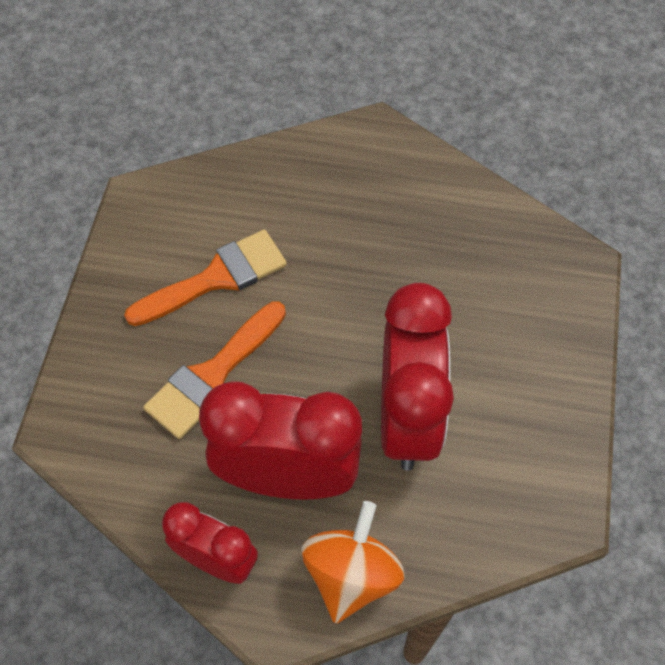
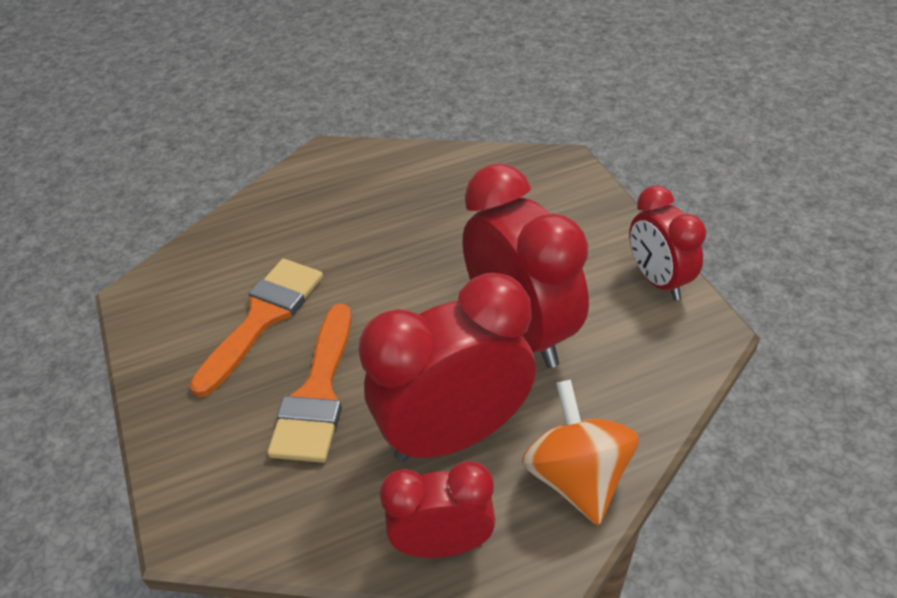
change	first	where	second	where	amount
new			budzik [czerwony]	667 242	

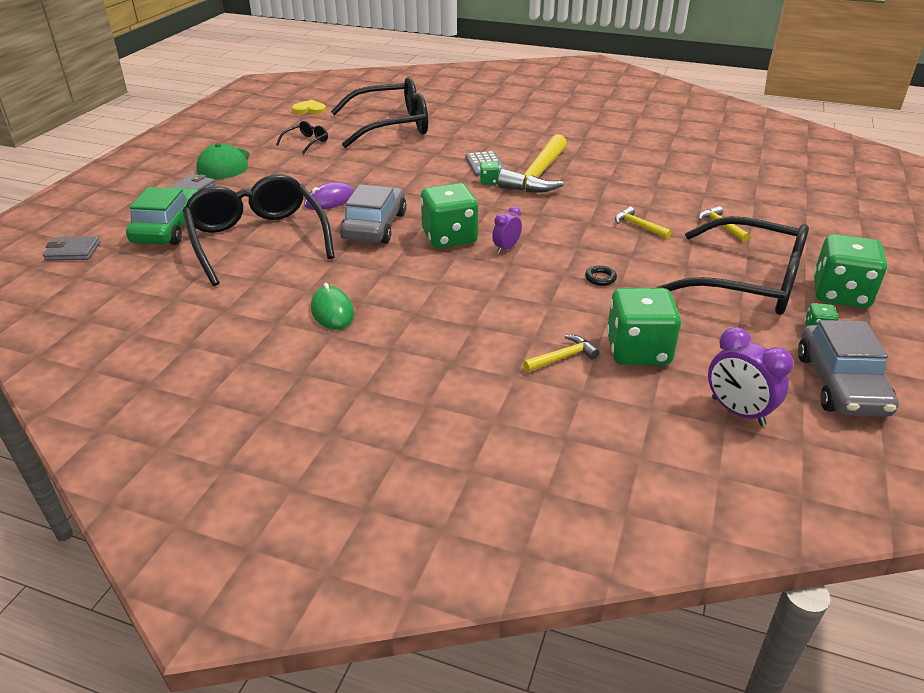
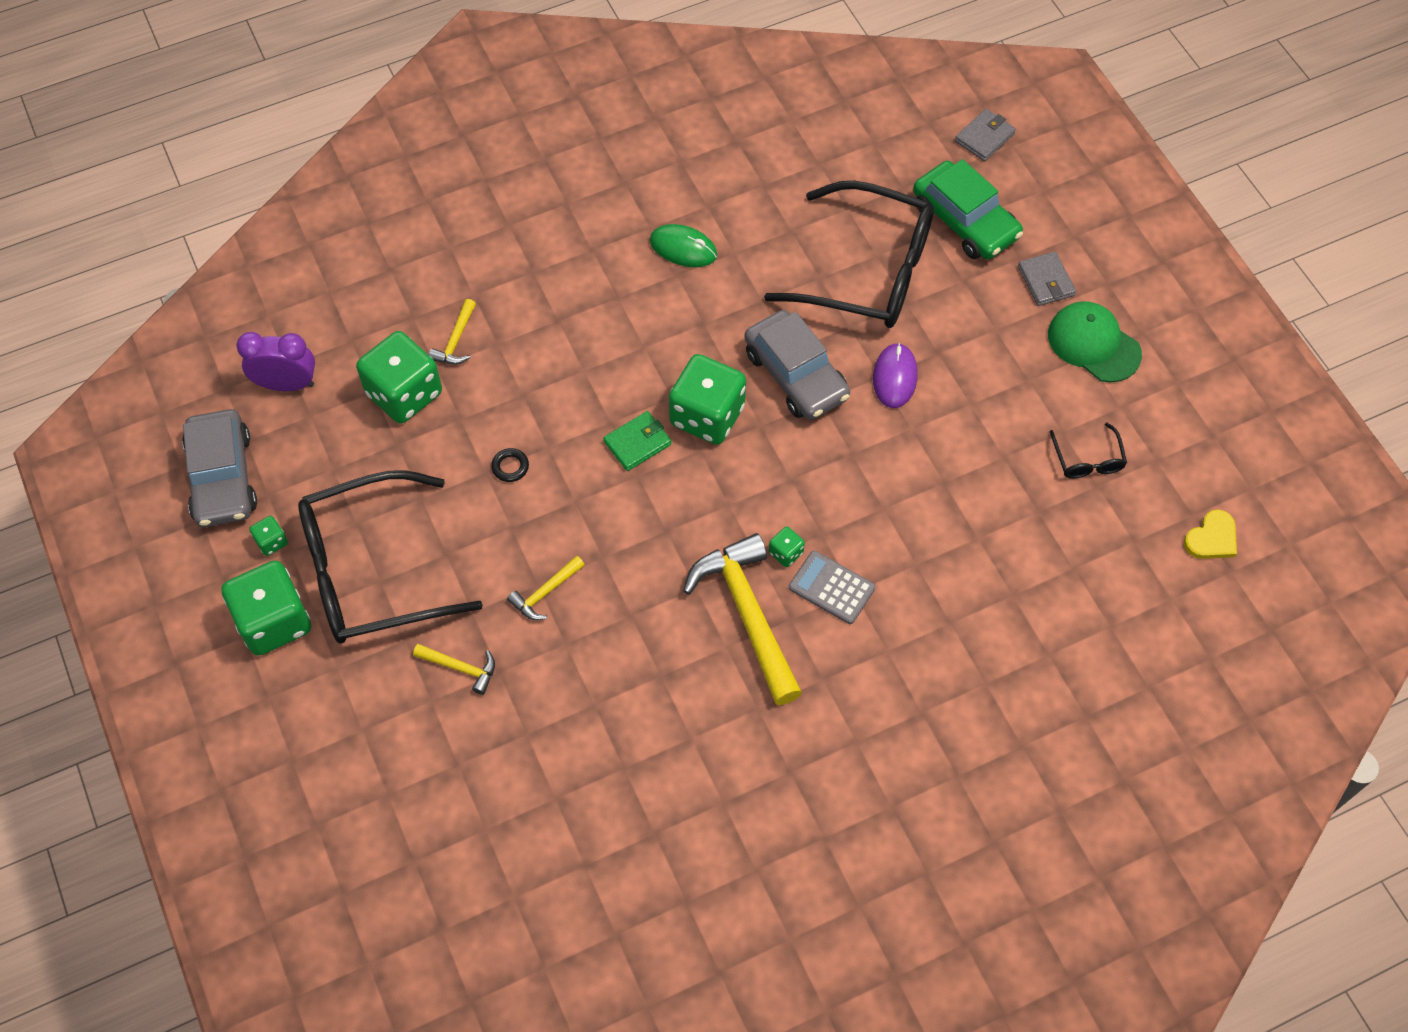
change	first	where	second	where	amount
gone	okulary [czarny]	379 112			
swapped	budzik [fioletowy]	507 229	portfel [zielony]	637 441	
rotated	młotek [żółty]	643 223		546 588	135 degrees clockwise
rotated	samochód [szary]	848 368		219 468	150 degrees counterclockwise

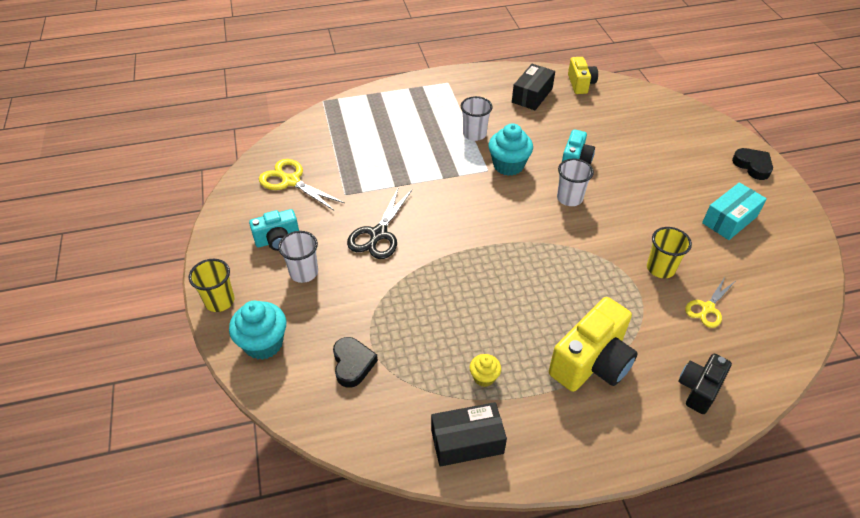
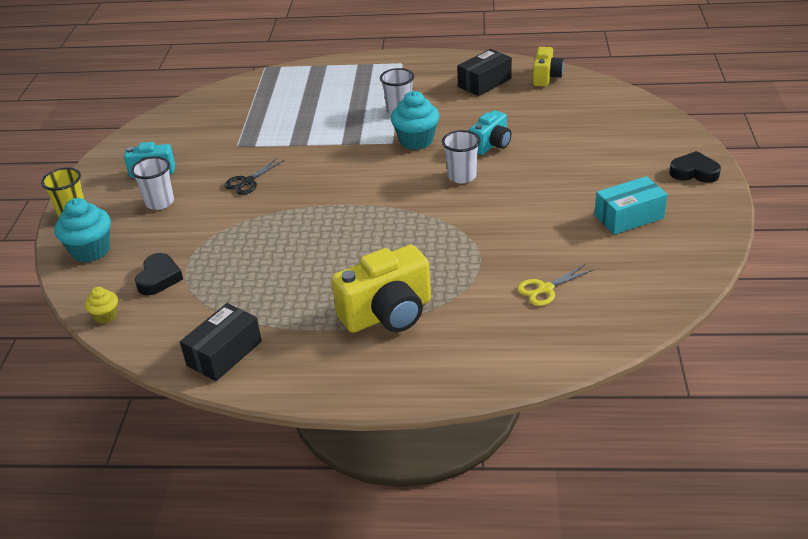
change	first	where	second	where	amount
rotated	serce [czarny]	752 164		695 167	60 degrees counterclockwise
gone	nożyczki [żółty]	301 185			
scaled	nożyczki [czarny]	379 223		254 176	x0.65
gone	szklanka [żółty]	669 252			
shifted	muffinka [żółty]	485 370		101 305	
gone	aparat fotograficzny [czarny]	705 384			
rotated	pudełko [czarny]	469 434		221 342	60 degrees counterclockwise

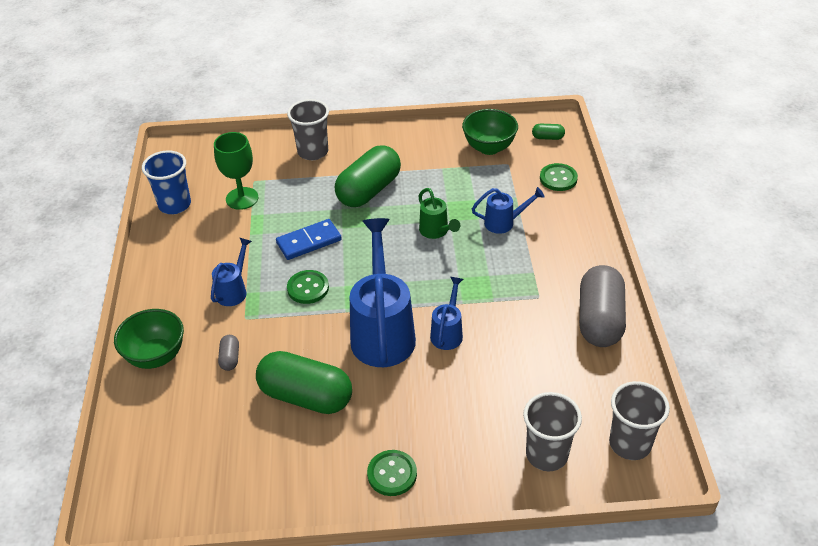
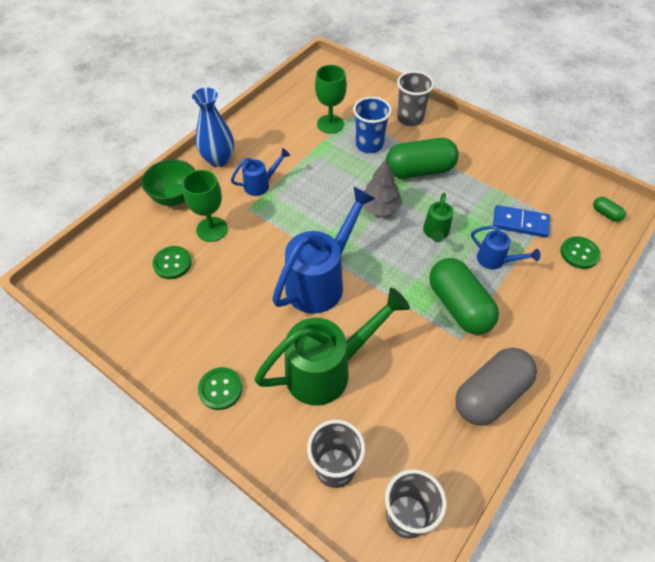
change	first	where	second	where	amount
gone	miska [zielony]	490 132			
shifted	szklanka [niebieski]	166 182		372 125	
shifted	kostka domina [niebieski]	309 239		521 221	
shifted	guzik [zielony]	308 287		172 262	
gone	konewka [niebieski]	446 313			
swapped	kapsułka [szary]	228 353	kielich [zielony]	205 206	
shifted	kapsułka [zielony]	304 382		464 296	
new			wazon [niebieski]	213 127	
new			drzewko [szary]	382 187	
new			konewka [zielony]	332 347	

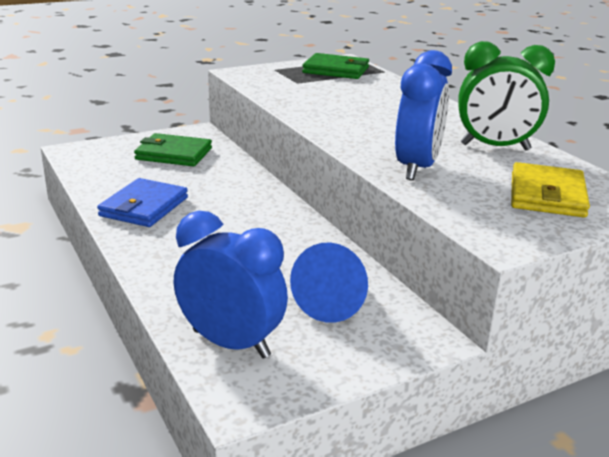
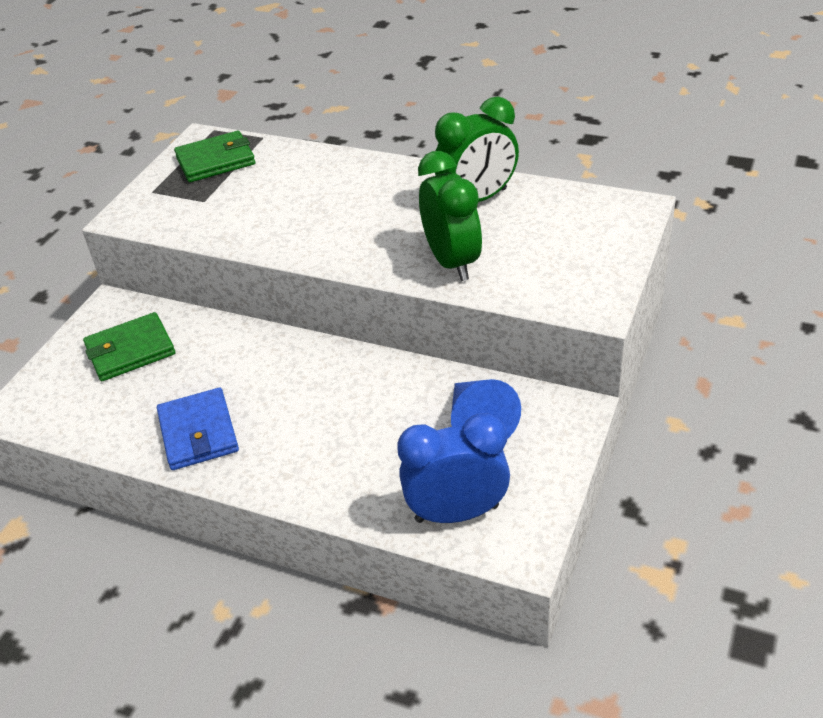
change	first	where	second	where	amount
repainted	budzik [niebieski]	423 115	budzik [zielony]	450 216	
gone	portfel [żółty]	550 190			

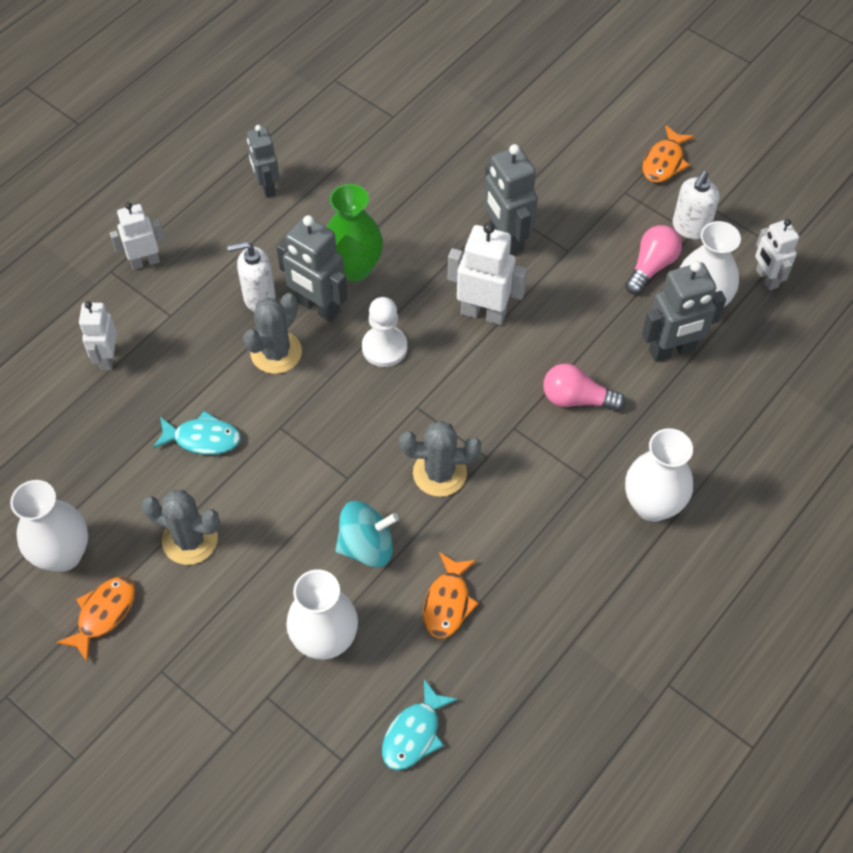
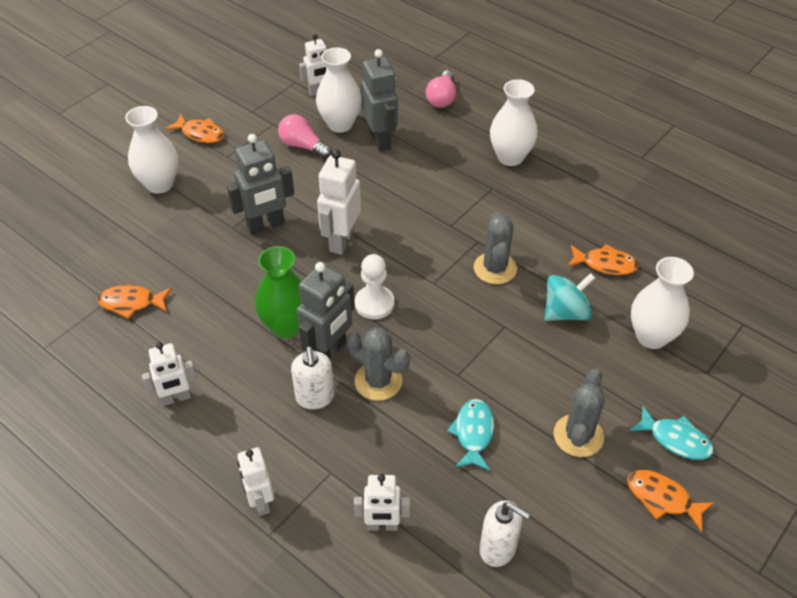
change	first	where	second	where	amount
repainted	robot [szary]	263 161	robot [biały]	169 374	
shifted	dozownik mydła [biały]	696 205		505 533	
shifted	żarówka [różowy]	584 387		441 89	
shifted	wazon [biały]	49 526		151 150	
rotated	bączek [turkusowy]	367 534		569 297	75 degrees clockwise
shifted	ryba [turkusowy]	420 724		671 433	
new			ryba [pomarańczowy]	134 302	

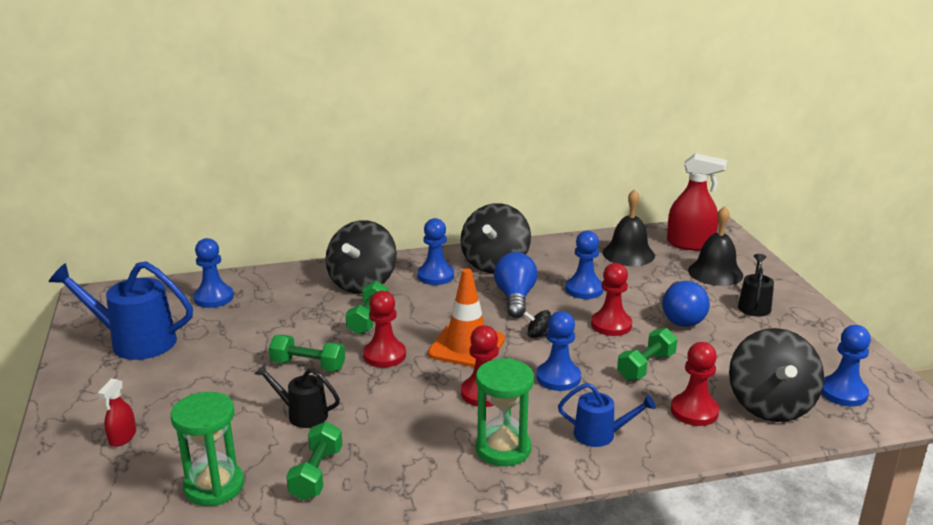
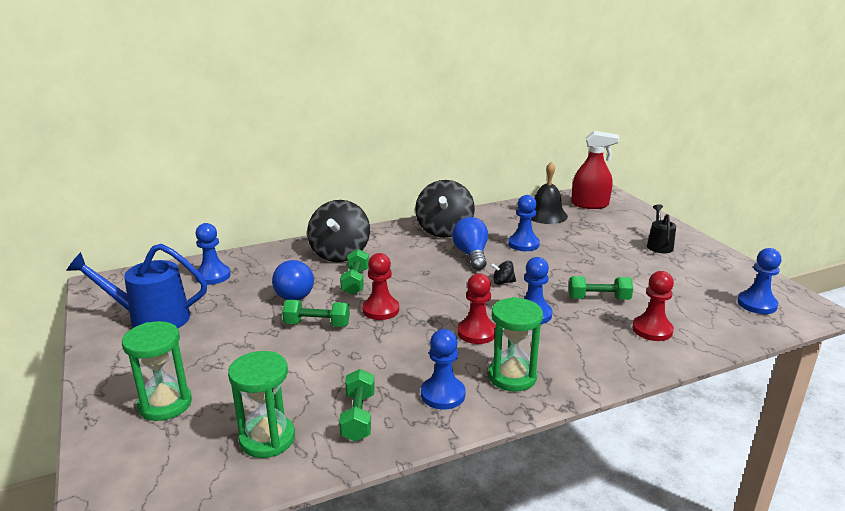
change	first	where	second	where	amount
gone	dzwonek [czarny]	715 246			
shifted	pionek [niebieski]	435 251		443 369	
gone	pionek [czerwony]	611 299			
gone	pachołek [pomarańczowy]	466 318			
shifted	żarówka [niebieski]	686 304		293 280	
rotated	hantel [zielony]	647 354		601 288	60 degrees clockwise
gone	bączek [czarny]	776 375			
gone	konewka [czarny]	297 395			
swapped	spryskiwacz [czerwony]	117 412	klepsydra [zielony]	157 371	
gone	konewka [niebieski]	607 415			

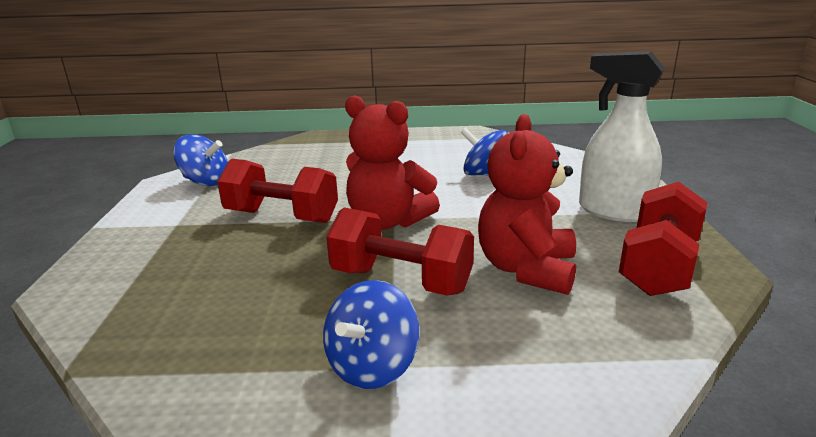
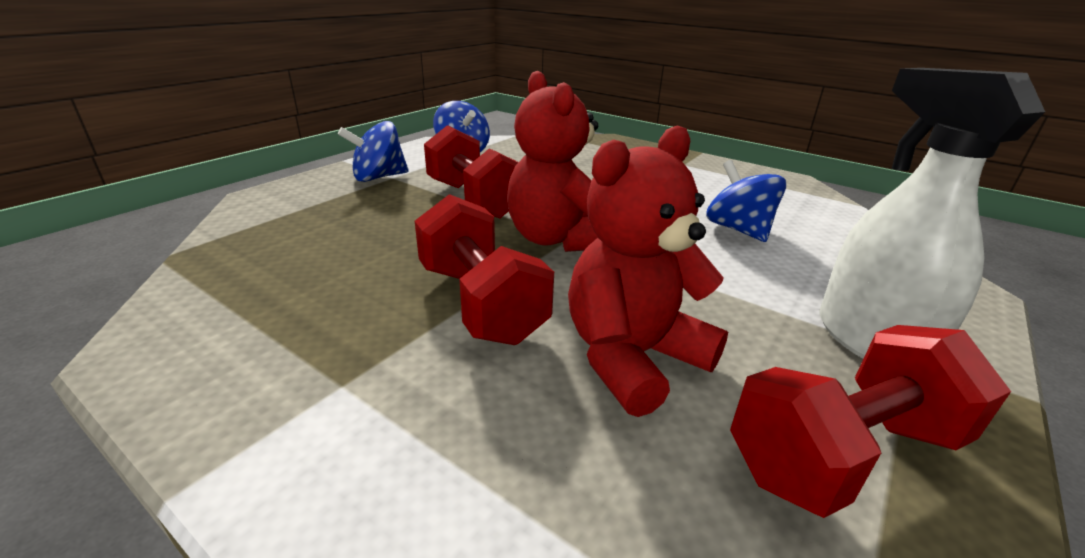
change	first	where	second	where	amount
shifted	bączek [niebieski]	371 334		373 151	

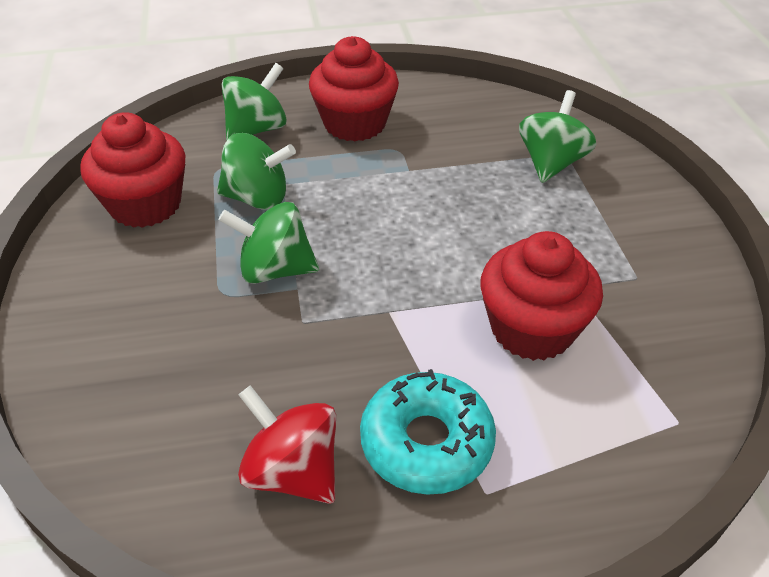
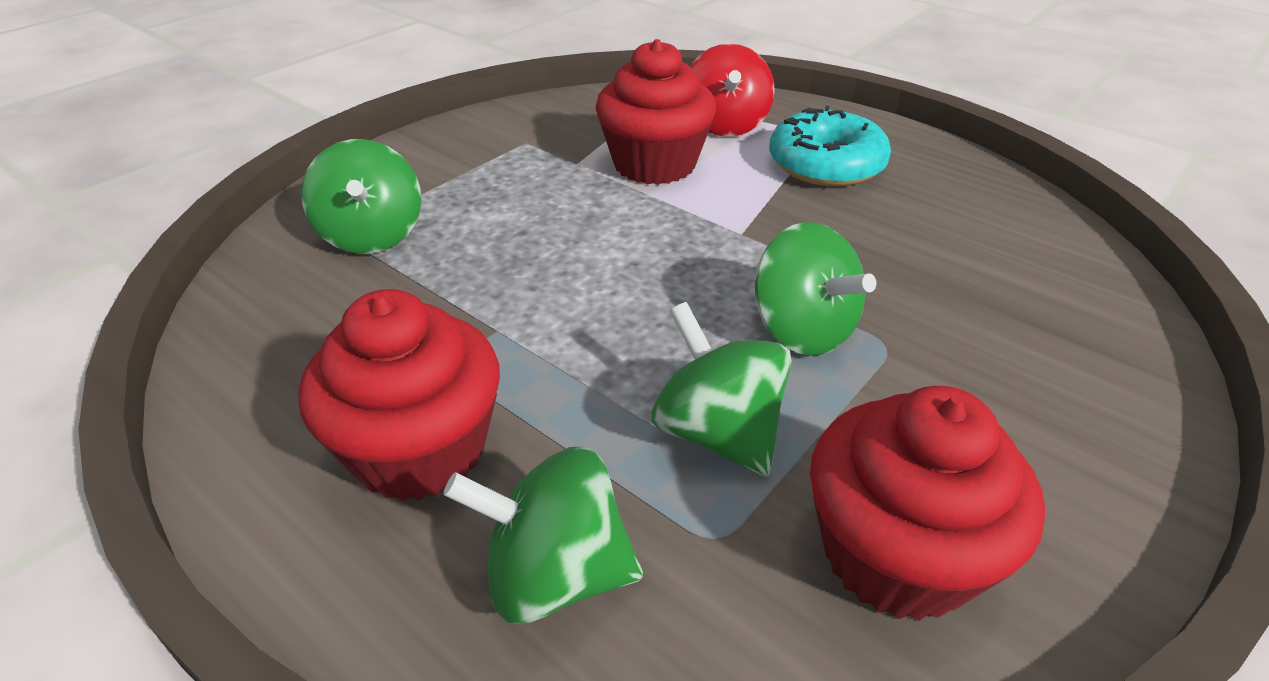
change	first	where	second	where	amount
rotated	bączek [zielony]	558 136		361 196	90 degrees counterclockwise
shifted	bączek [czerwony]	287 444		732 90	

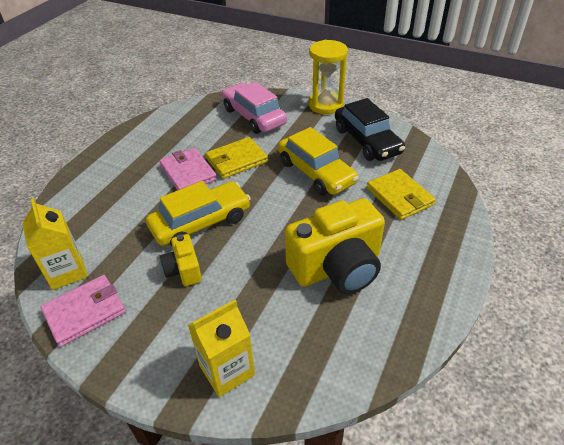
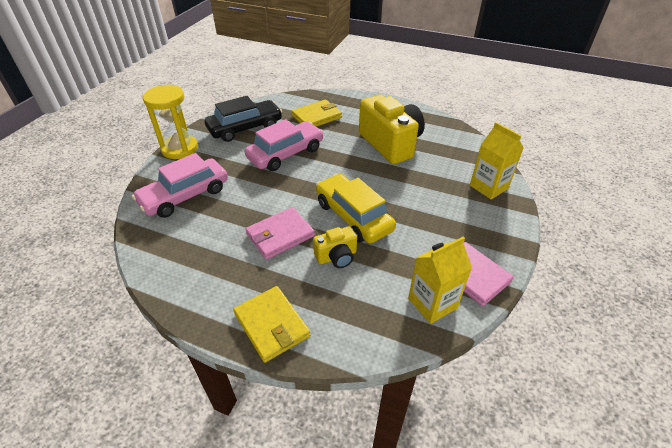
change	first	where	second	where	amount
repainted	samochód [żółty]	318 161	samochód [różowy]	284 145	
shifted	portfel [żółty]	237 158		271 324	
shifted	aparat fotograficzny [żółty]	181 260		335 247	

